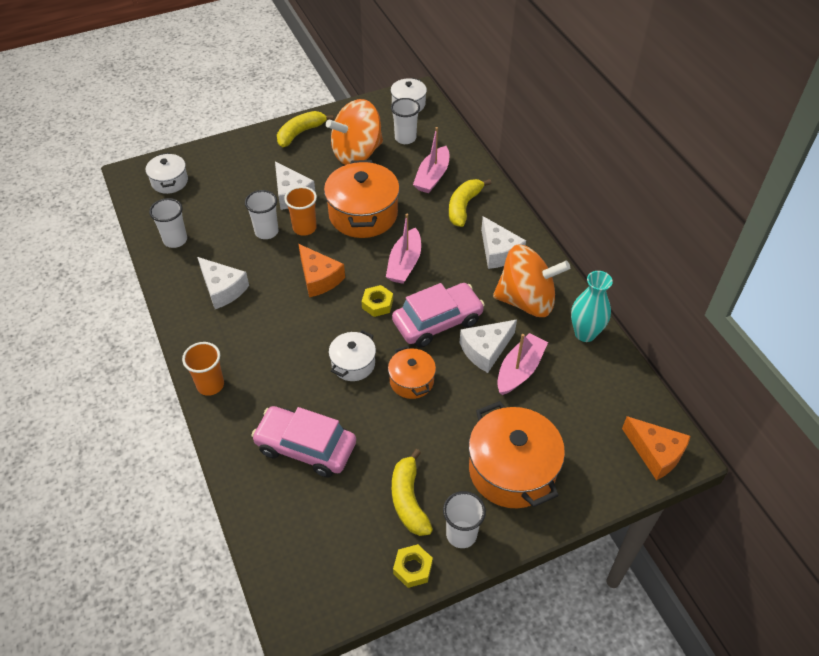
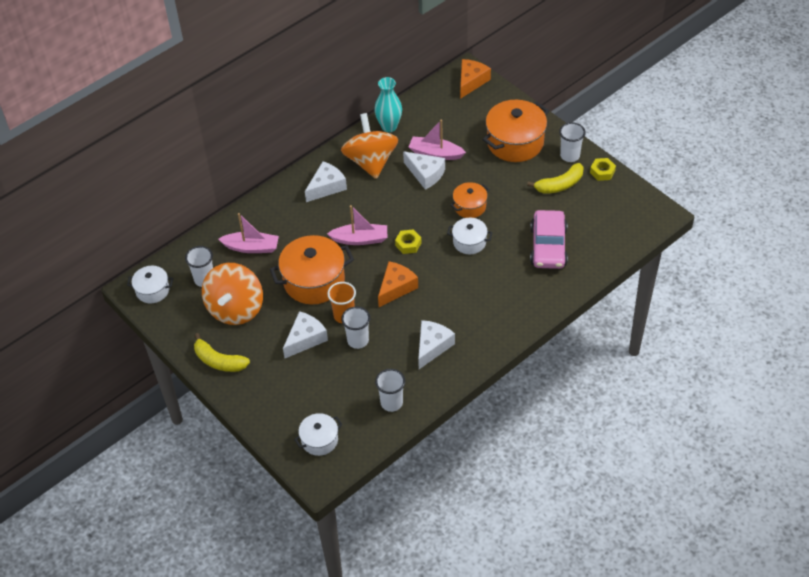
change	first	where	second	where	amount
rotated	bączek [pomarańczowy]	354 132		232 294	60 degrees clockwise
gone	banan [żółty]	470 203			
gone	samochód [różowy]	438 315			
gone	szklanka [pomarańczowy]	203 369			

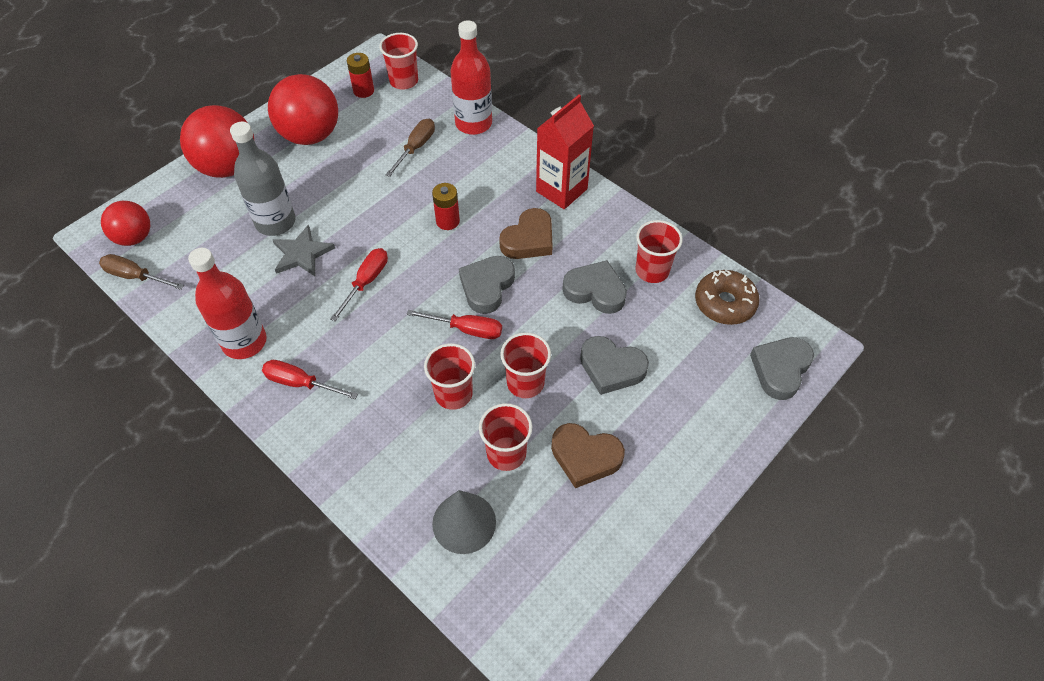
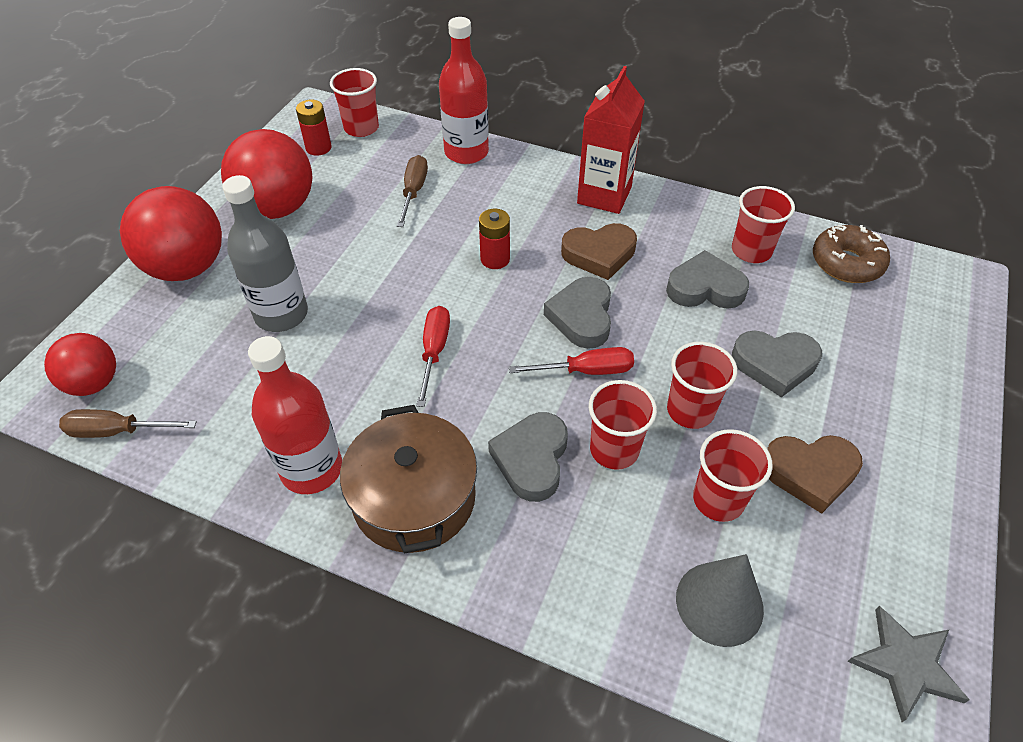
change	first	where	second	where	amount
rotated	serce [brązowy]	526 233		599 251	60 degrees clockwise
shifted	gwiazda [szary]	304 250		908 664	
shifted	serce [szary]	782 368		528 457	
swapped	śrubokręt [czerwony]	310 379	garnek [brązowy]	408 479	

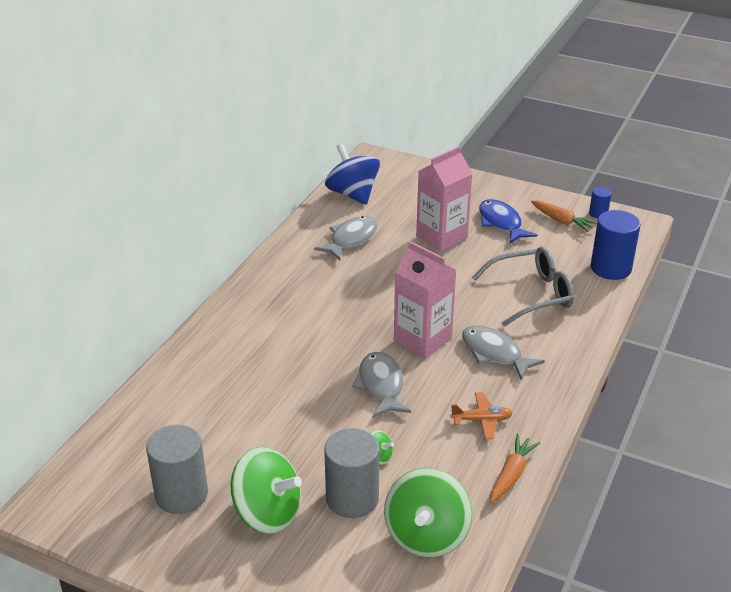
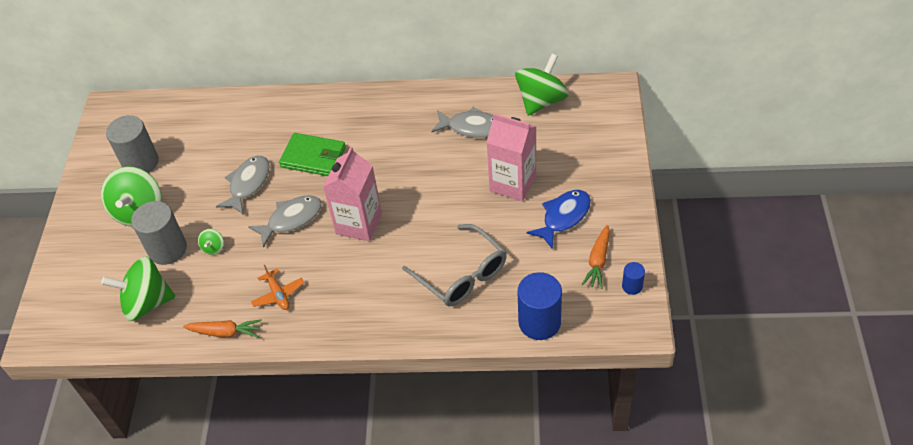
change	first	where	second	where	amount
repainted	bączek [niebieski]	352 174	bączek [zielony]	542 85	
shifted	ryba [szary]	503 352		243 185	
new			portfel [zielony]	312 154	

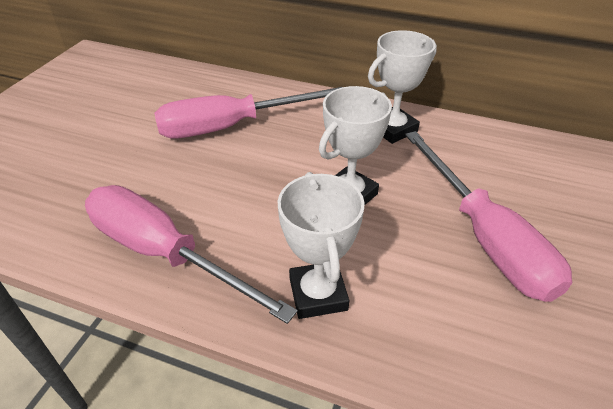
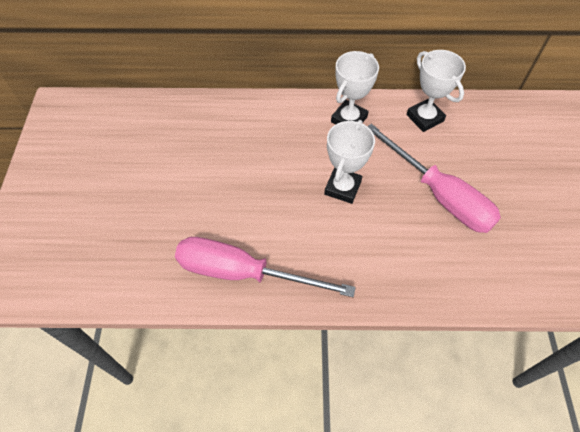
change	first	where	second	where	amount
gone	śrubokręt [różowy]	248 113			
shifted	puchar [biały]	321 245		436 91	

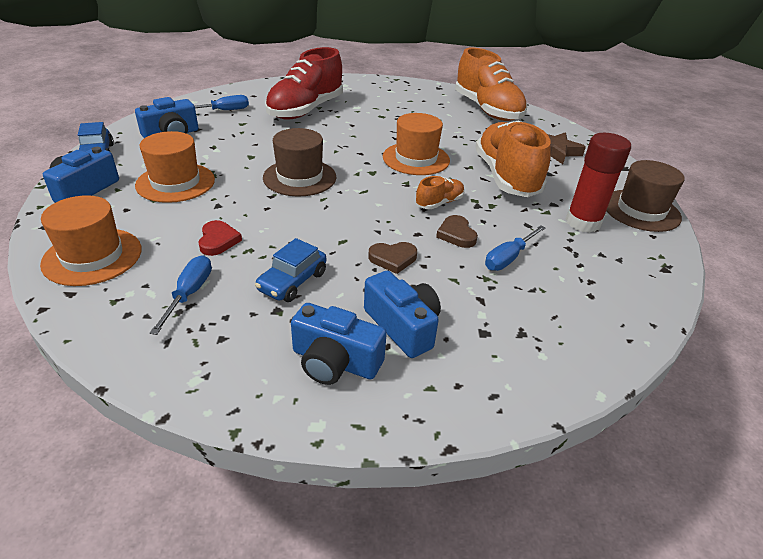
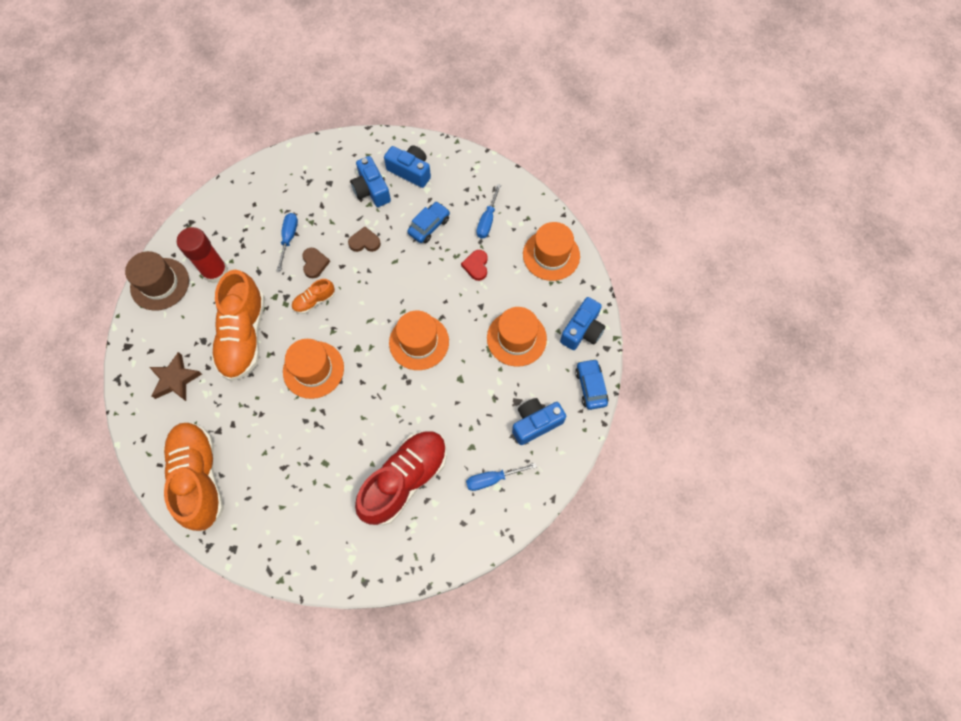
change	first	where	second	where	amount
repainted	kapelusz [brązowy]	299 162	kapelusz [pomarańczowy]	419 340	
rotated	śrubokręt [niebieski]	515 248		287 242	45 degrees counterclockwise

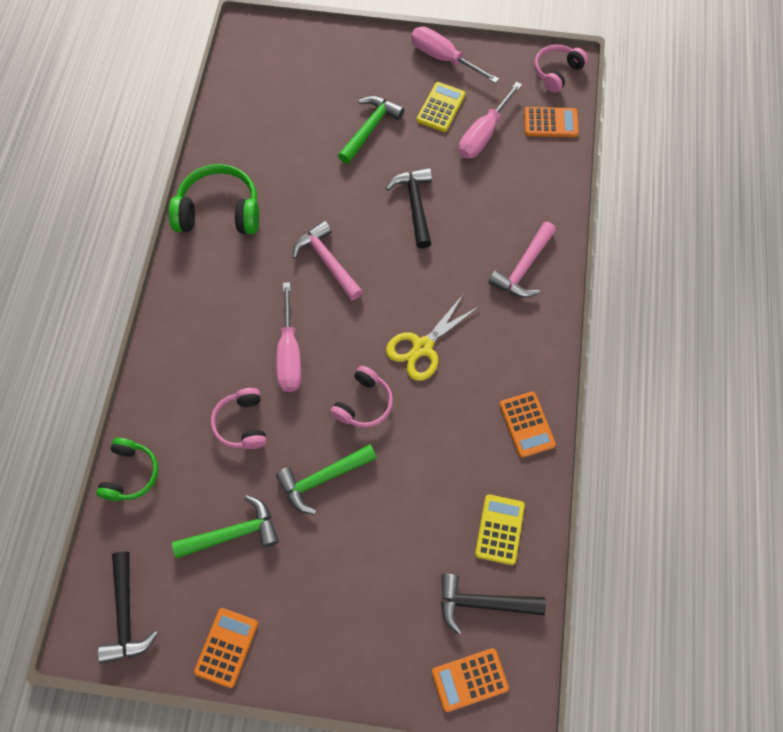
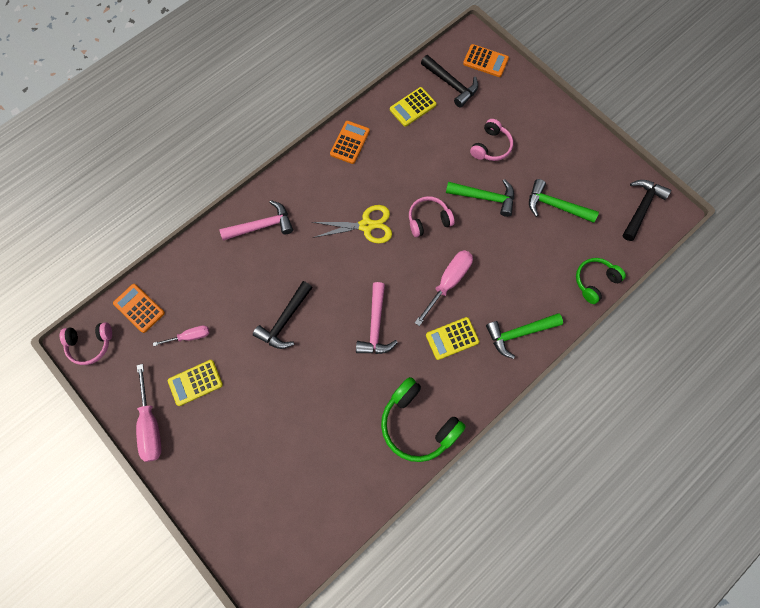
change	first	where	second	where	amount
scaled	śrubokręt [różowy]	490 120		181 335	x0.60
shifted	młotek [zielony]	371 130		524 336	
shifted	słuchawki [różowy]	239 418		491 140	
gone	kalkulator [pomarańczowy]	226 648			
new			kalkulator [żółty]	452 338	

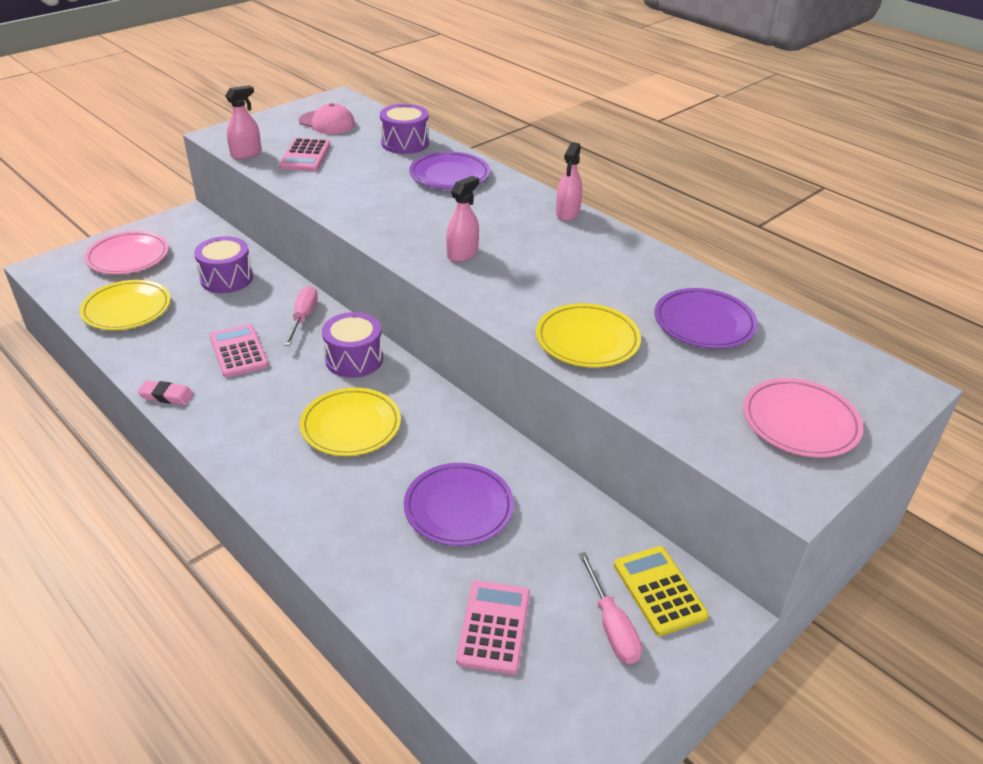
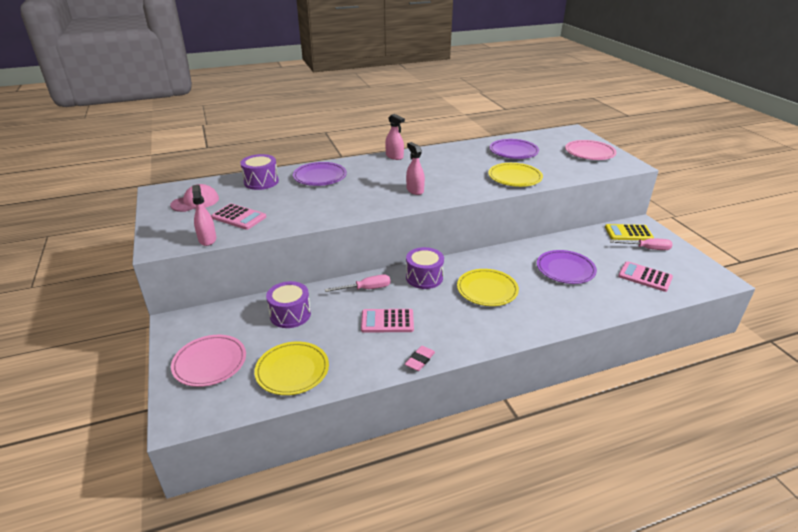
change	first	where	second	where	amount
rotated	śrubokręt [różowy]	301 316		357 283	135 degrees clockwise

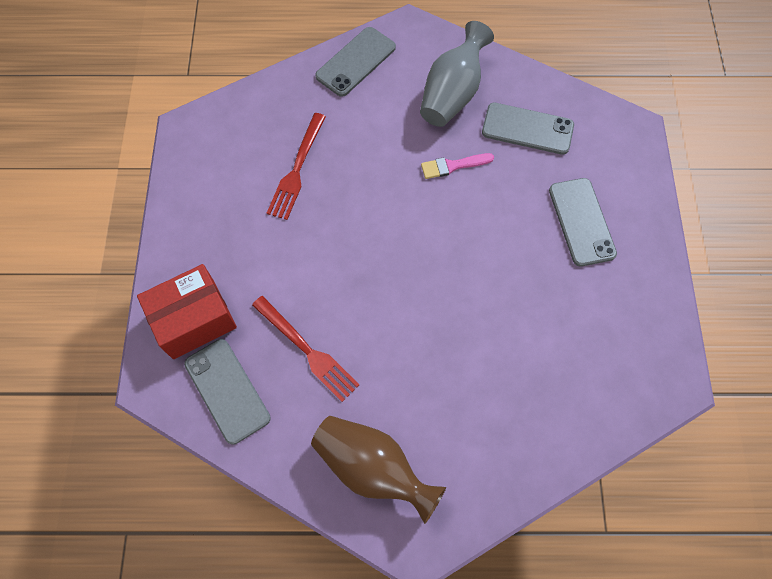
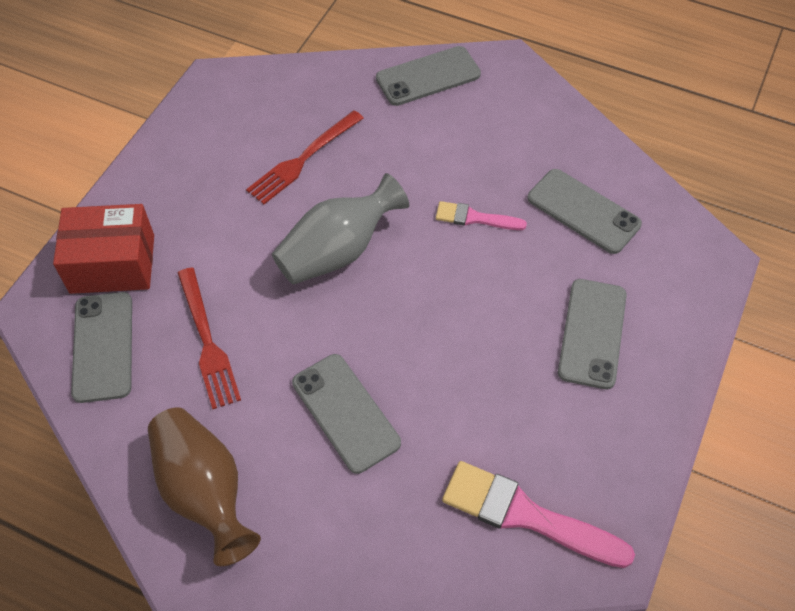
change	first	where	second	where	amount
shifted	wazon [szary]	457 74		340 229	
new			telefon [szary]	346 414	
new			pędzel [różowy]	538 514	

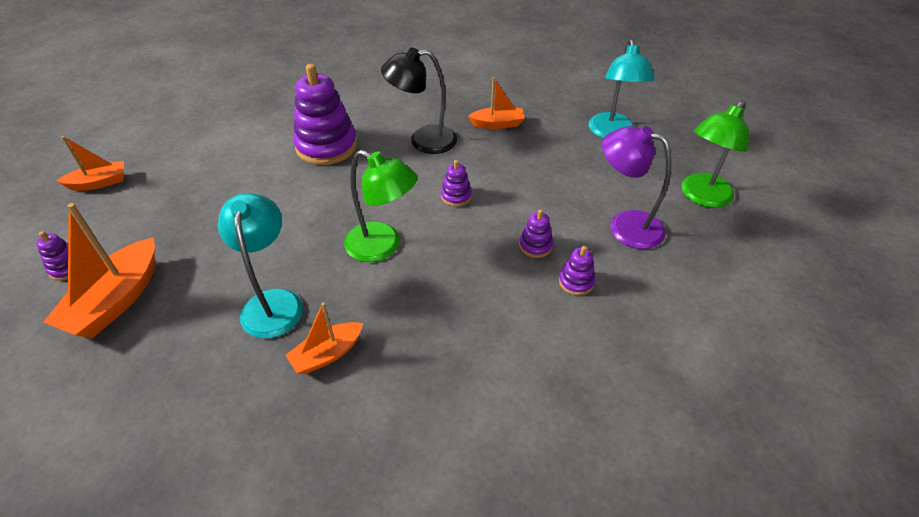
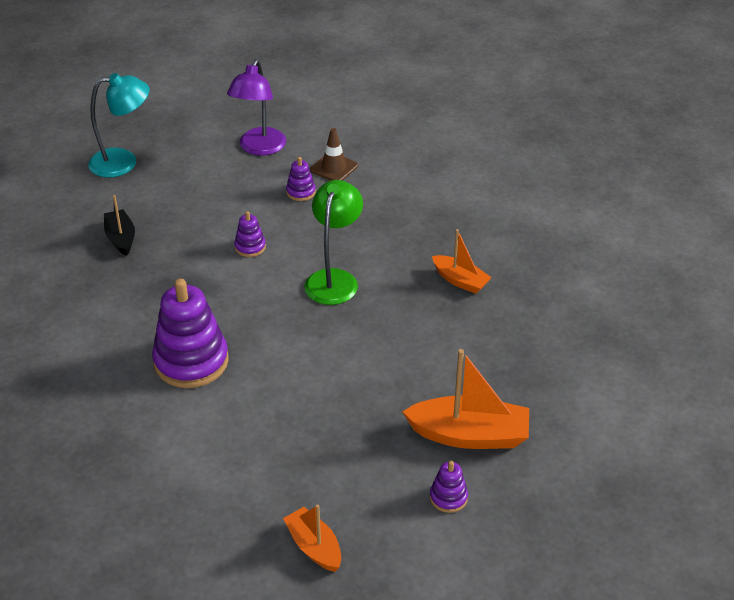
change	first	where	second	where	amount
gone	lampka [czarny]	419 101			
repainted	łódka [pomarańczowy]	496 103	łódka [czarny]	119 225	
gone	lampka [zielony]	715 154			
gone	lampka [turkusowy]	260 265			
swapped	zabawka nakładanka [fioletowy]	577 271	pachołek [brązowy]	334 154	

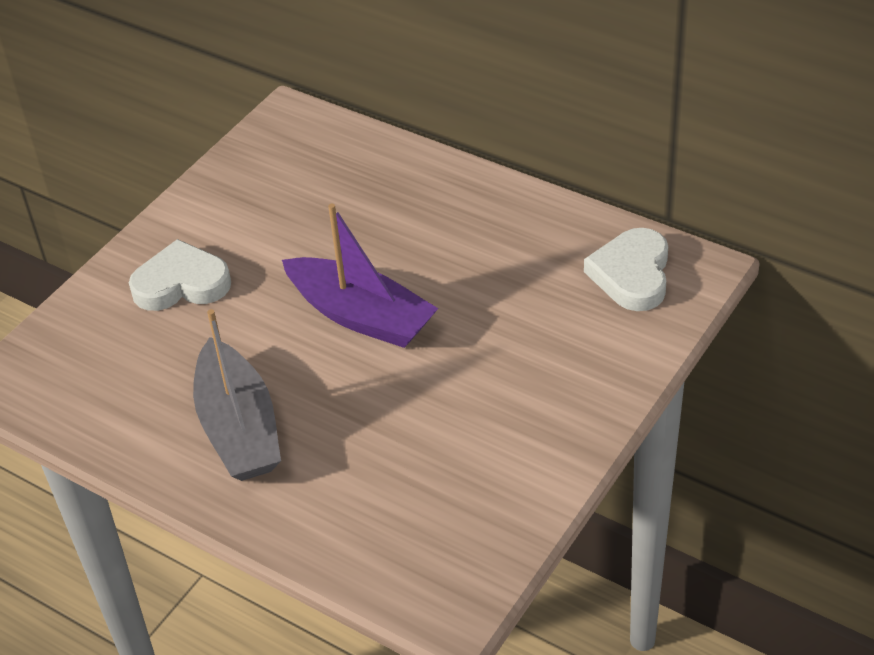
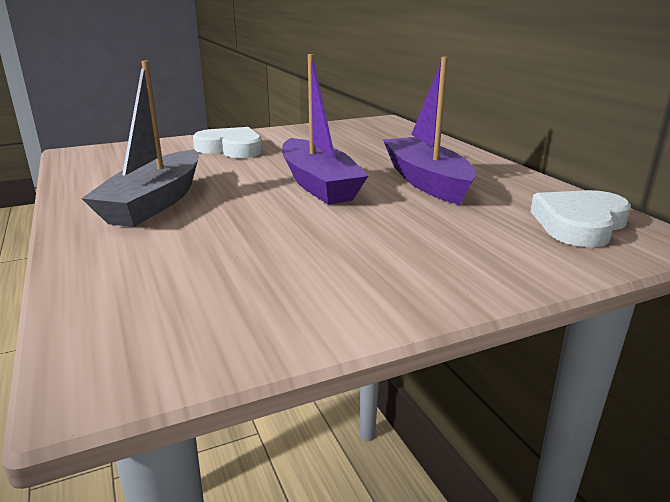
change	first	where	second	where	amount
new			łódka [fioletowy]	429 131	

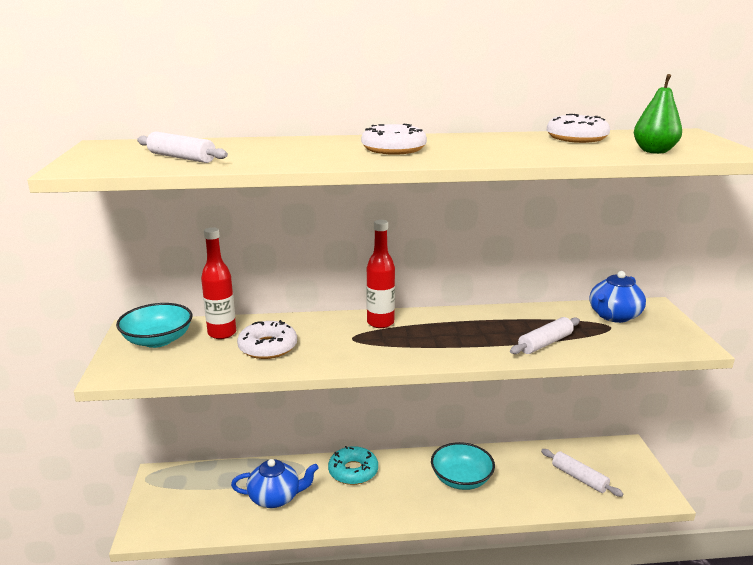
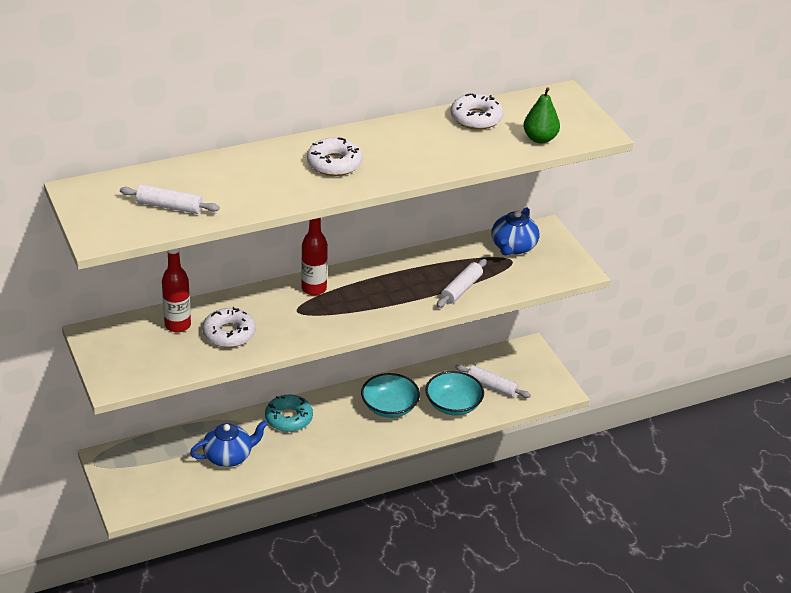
change	first	where	second	where	amount
shifted	miska [turkusowy]	154 325		455 393	

